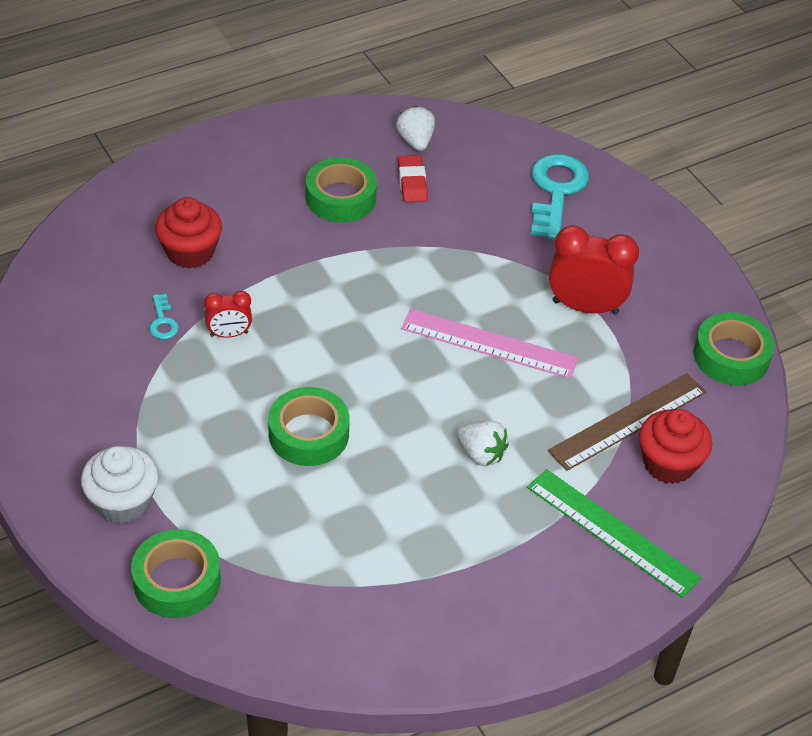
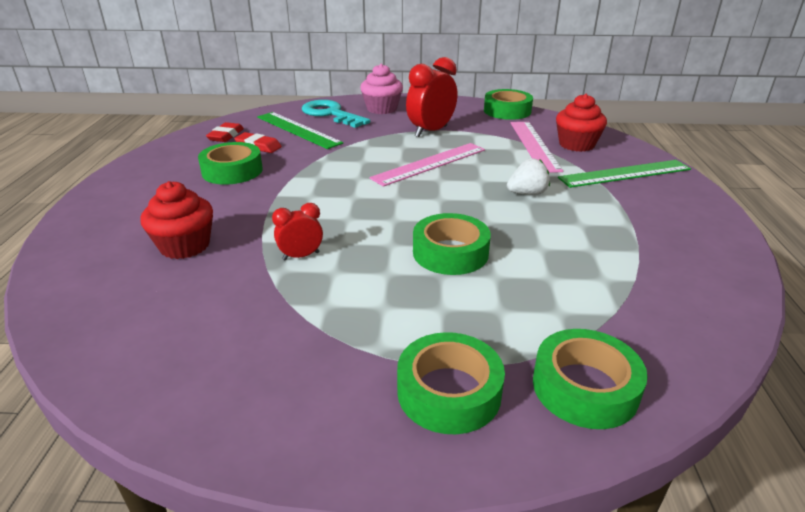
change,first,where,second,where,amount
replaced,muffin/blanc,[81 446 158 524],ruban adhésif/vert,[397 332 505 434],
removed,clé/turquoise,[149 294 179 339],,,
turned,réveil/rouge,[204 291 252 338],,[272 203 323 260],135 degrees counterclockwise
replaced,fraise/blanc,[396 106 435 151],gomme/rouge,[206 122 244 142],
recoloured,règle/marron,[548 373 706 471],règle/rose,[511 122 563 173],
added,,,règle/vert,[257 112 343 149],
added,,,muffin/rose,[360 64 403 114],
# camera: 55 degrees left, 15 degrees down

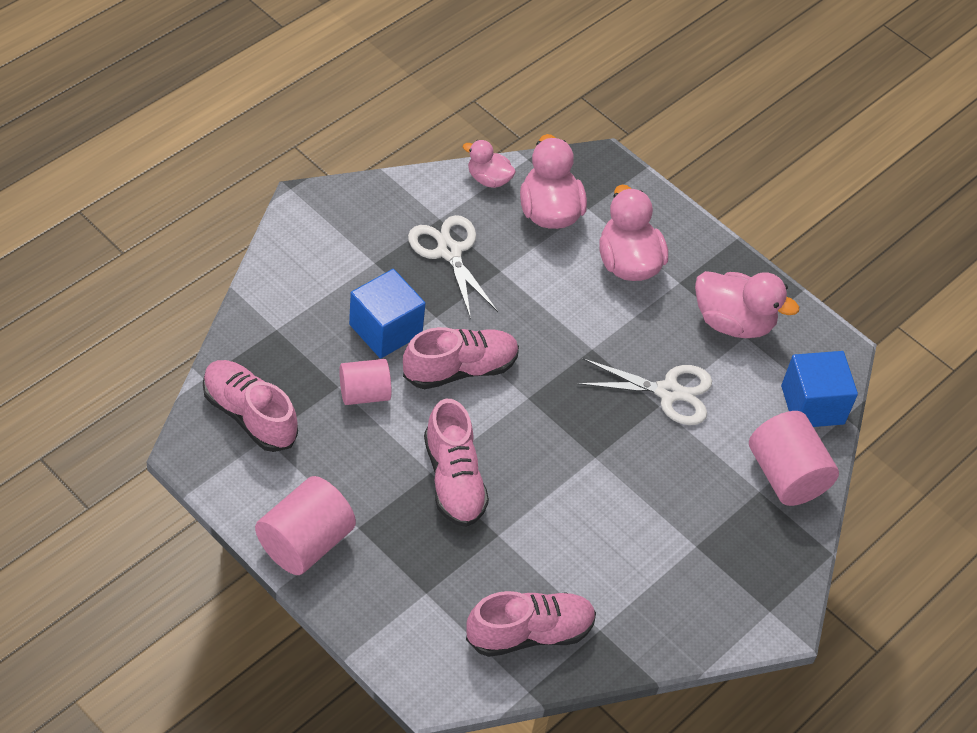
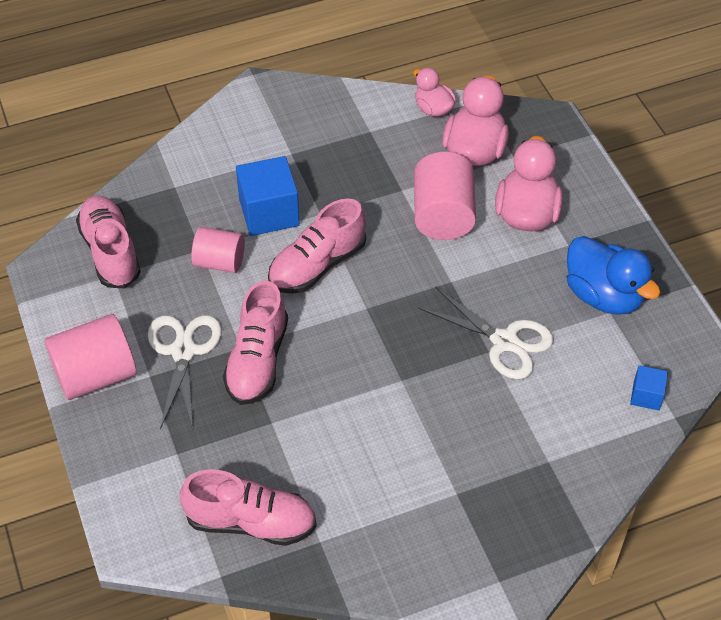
change,first,where,second,where,amount
turned,chaussure/rose,[403 327 519 389],,[268 198 366 294],135 degrees clockwise
moved,ciseaux/blanc,[408 215 498 319],,[148 315 222 429],
recoloured,canard/rose,[695 271 799 338],canard/bleu,[567 236 661 315],
moved,cylindre/rose,[749 411 839 506],,[414 152 476 240],
resized,cube/bleu,[781 351 858 427],,[630 365 668 410],x0.52
# camera: 30 degrees right, 0 degrees up

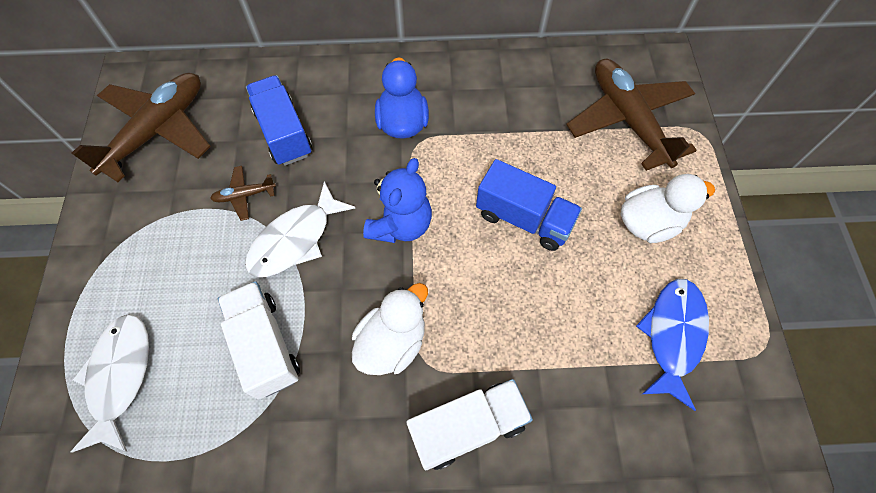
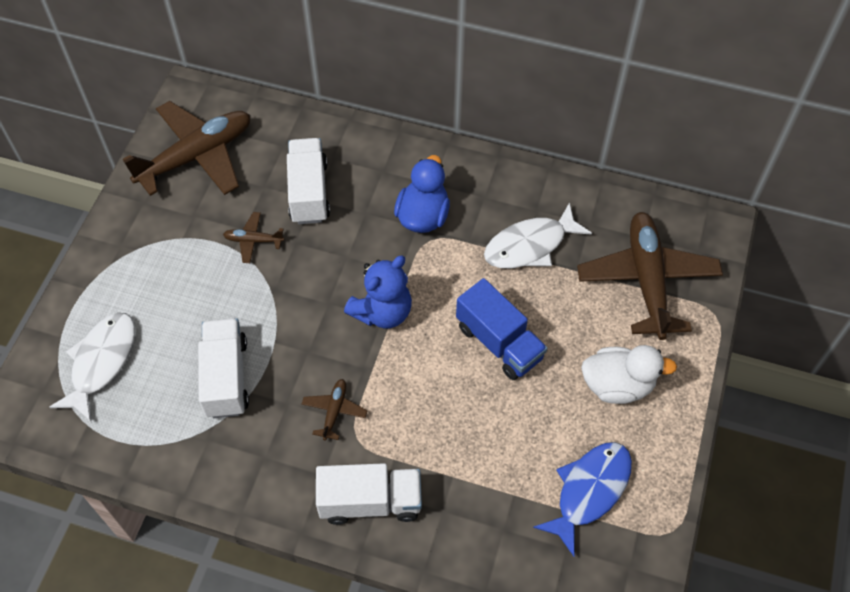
change,first,where,second,where,amount
moved,poisson/blanc,[245 181 355 277],,[484 202 592 268],
recoloured,camion/bleu,[246 75 313 166],camion/blanc,[287 138 330 224],
replaced,canard/blanc,[352 283 428 375],avion/marron,[302 379 367 441],
# camera: 20 degrees right, 5 degrees down

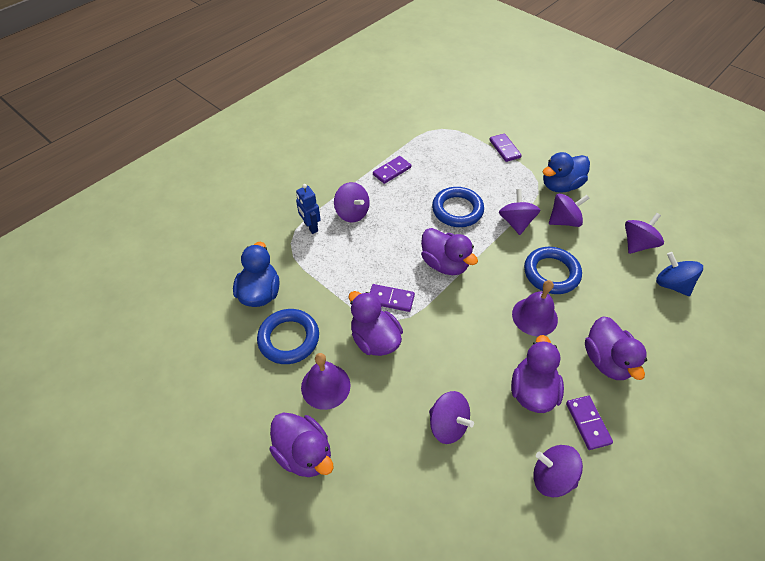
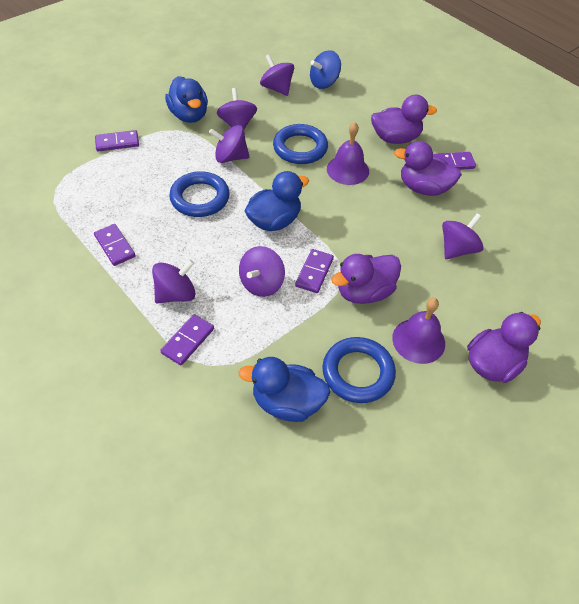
change,first,where,second,where,amount
replaced,robot/bleu,[296 184 321 234],domino/violet,[160 314 214 365],
recoloured,canard/violet,[421 228 478 275],canard/bleu,[245 171 309 231],
moved,toupie/violet,[533 445 583 497],,[239 246 285 297],
# camera: 85 degrees left, 0 degrees up

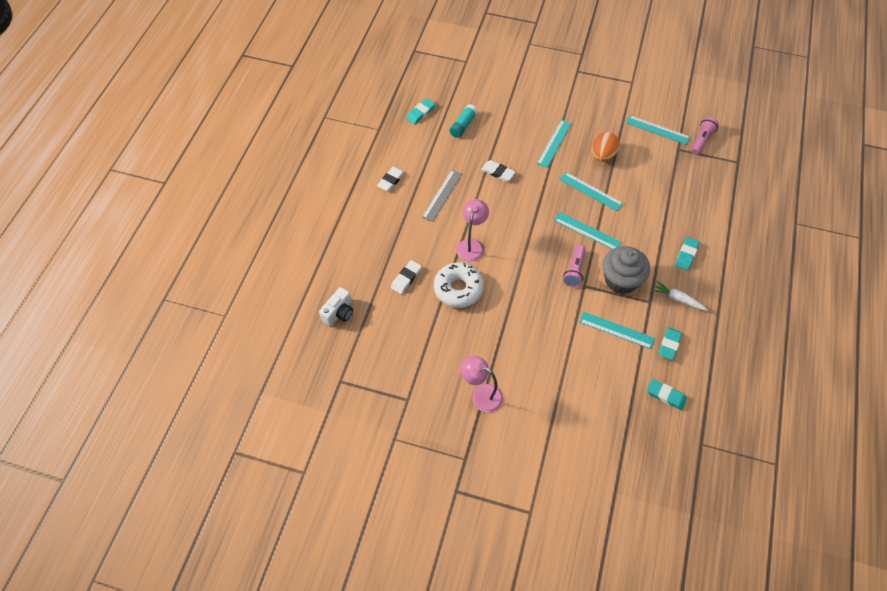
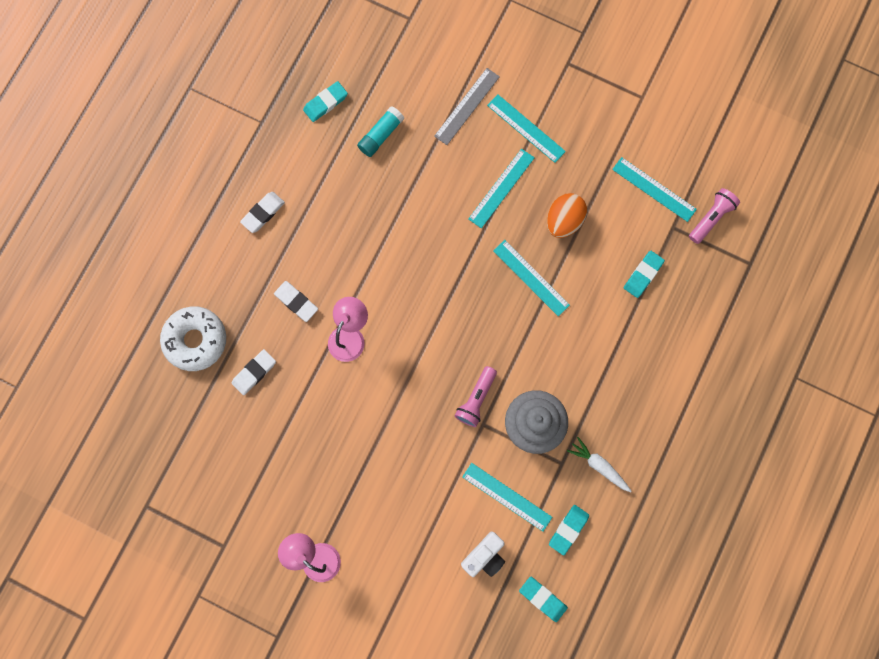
change,first,where,second,where,amount
moved,appareil photo/blanc,[319 287 353 326],,[461 531 505 577],
moved,règle/gris,[422 170 462 222],,[434 68 500 145],
moved,beignet/blanc,[434 262 484 308],,[160 306 226 371],
moved,gomme/blanc,[481 160 515 181],,[274 281 318 322],
moved,règle/turquoise,[554 212 622 249],,[487 94 566 163],
moved,gomme/turquoise,[675 237 700 271],,[624 251 665 298],
# camera: 10 degrees right, 20 degrees up

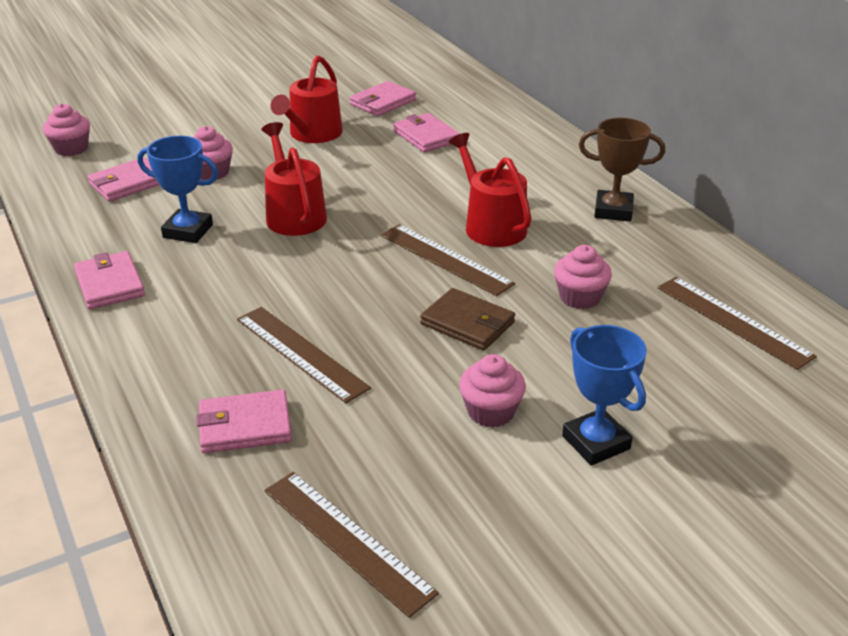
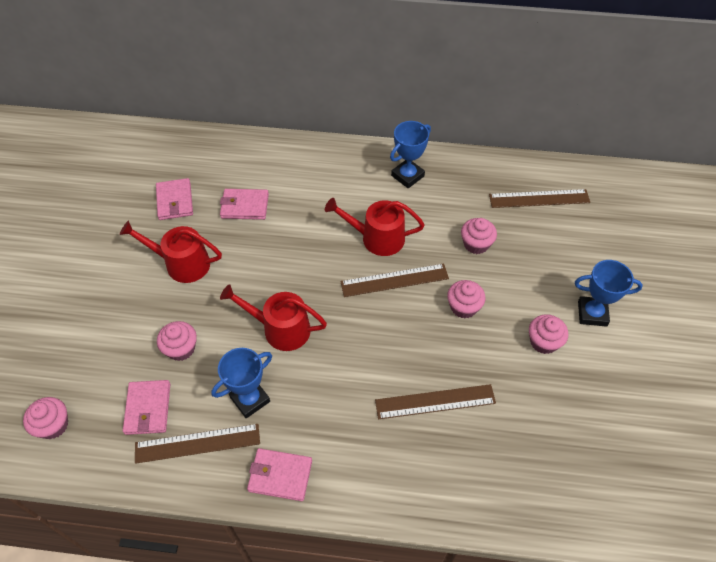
change,first,where,second,where,amount
removed,portefeuille/rose,[196 390 292 454],,,
moved,règle/marron,[264 472 439 618],,[135 424 260 464],
turned,arrosoir/rouge,[270 56 343 143],,[120 221 222 283],135 degrees clockwise
replaced,portefeuille/marron,[420 288 515 351],muffin/rose,[447 280 486 318],
recoloured,trophée/marron,[579 118 665 222],trophée/bleu,[390 121 431 188],
# camera: 55 degrees left, 20 degrees up

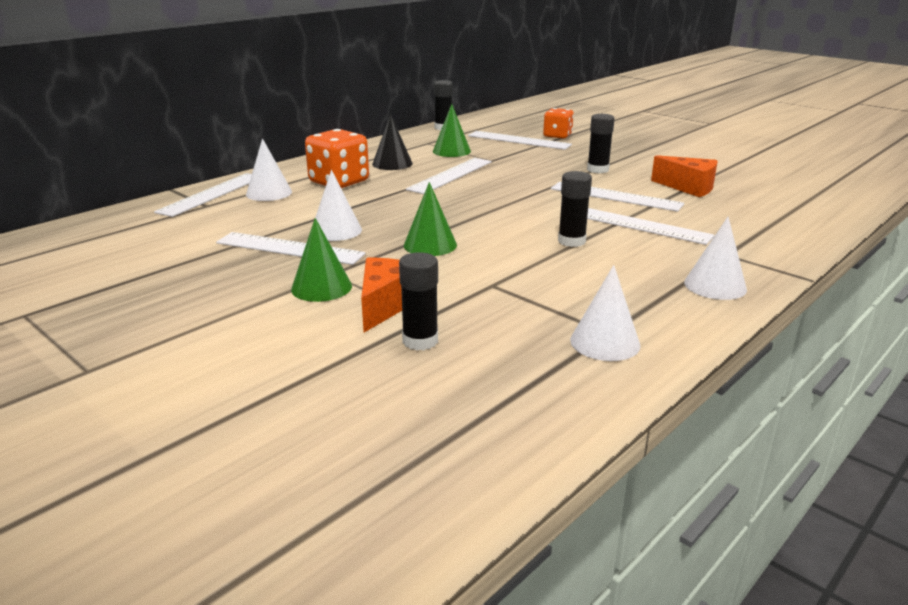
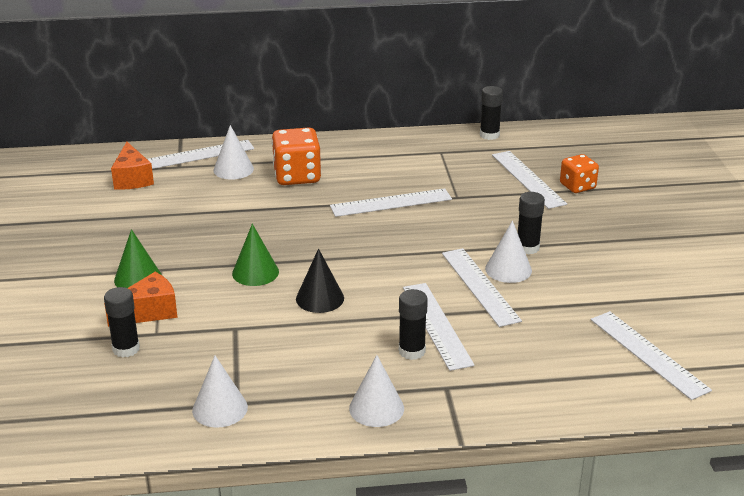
change,first,where,second,where,amount
moved,règle/blanc,[216 232 366 265],,[591 311 712 400],
moved,cône/blanc,[315 170 362 241],,[485 221 532 283],
moved,cône/noir,[372 114 413 170],,[296 248 344 313],
removed,cône/vert,[433 104 471 157],,,
moved,bâton de colle/noir,[558 171 592 247],,[399 289 428 360],
moved,fromage/orange,[651 155 717 197],,[111 142 154 190],
# camera: 40 degrees right, 5 degrees up

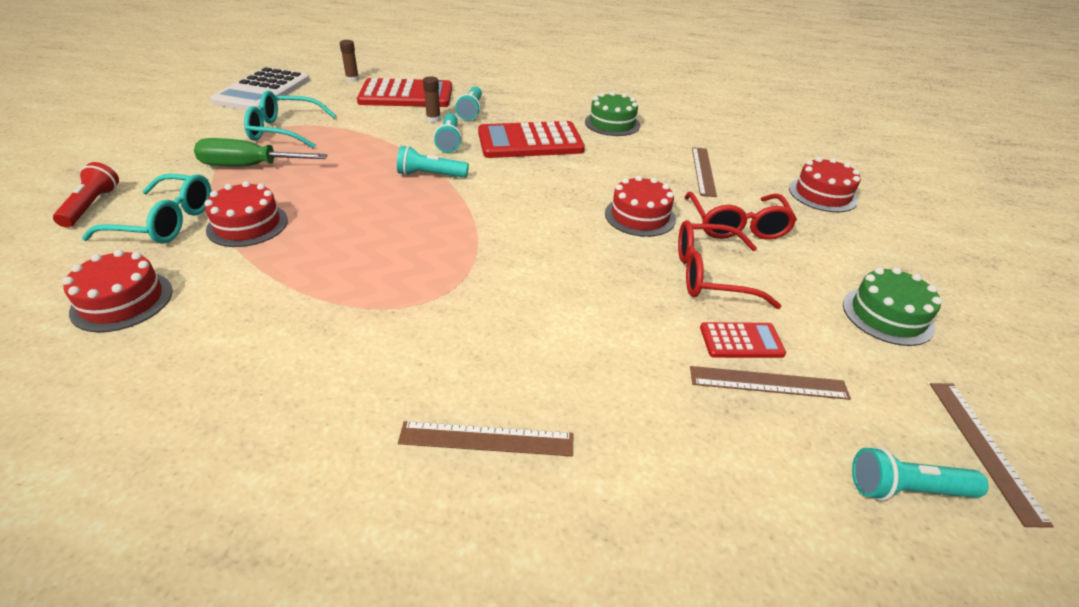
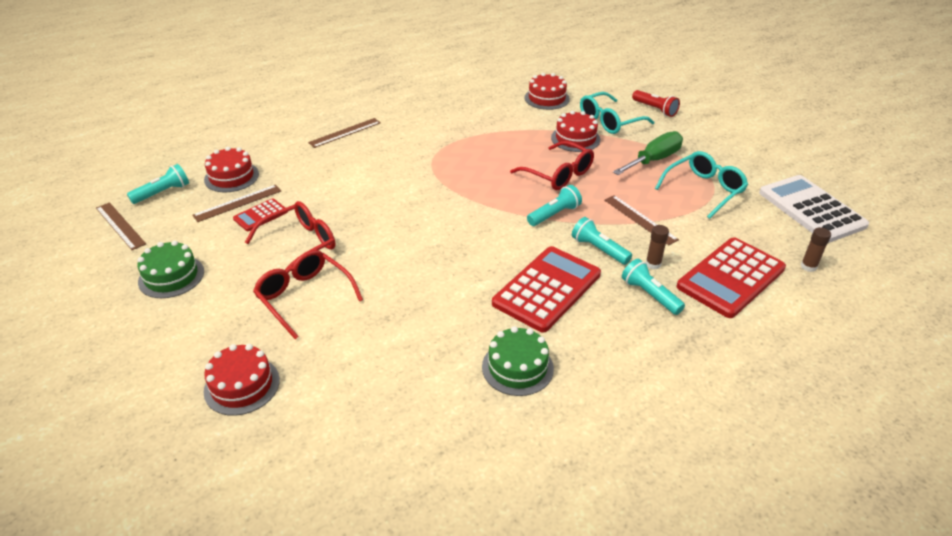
change,first,where,second,where,amount
moved,gâteau/rouge,[605 175 676 237],,[204 147 259 192],
moved,règle/marron,[692 147 717 197],,[604 195 679 245],
added,,,lunettes/rouge,[510 141 594 190],
# camera: 140 degrees right, 0 degrees up

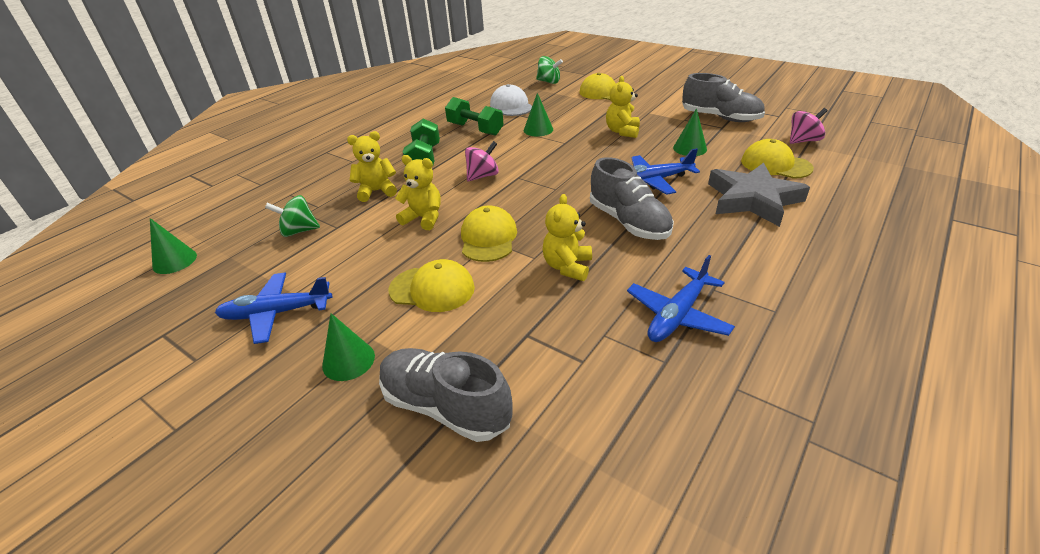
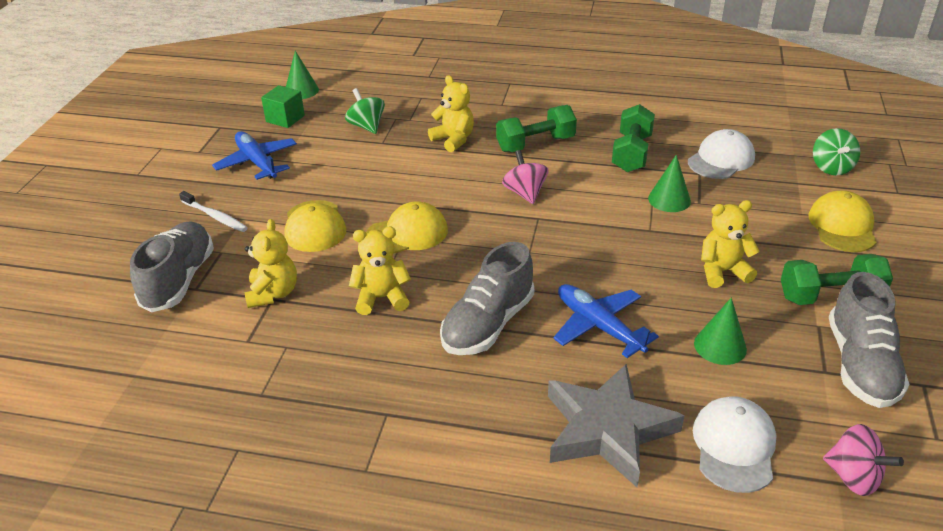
change,first,where,second,where,amount
replaced,cône/vert,[322 313 375 381],brosse à dents/blanc,[179 191 248 232],
moved,ours en peluche/jaune,[395 155 441 230],,[245 219 297 308],
turned,toupie/rose,[465 141 499 181],,[502 150 549 204],135 degrees counterclockwise
removed,avion/bleu,[627 255 735 342],,,
recoloured,casquette/jaune,[741 139 814 179],casquette/blanc,[693 396 777 493],
added,,,cube/vert,[261 85 305 128],
added,,,haltère/vert,[781 254 893 305],
# camera: 65 degrees right, 0 degrees up

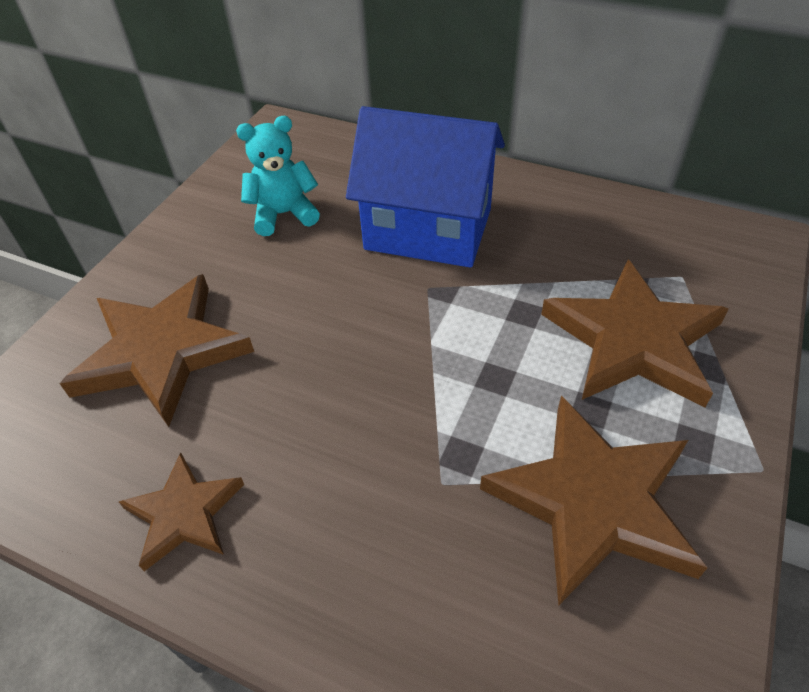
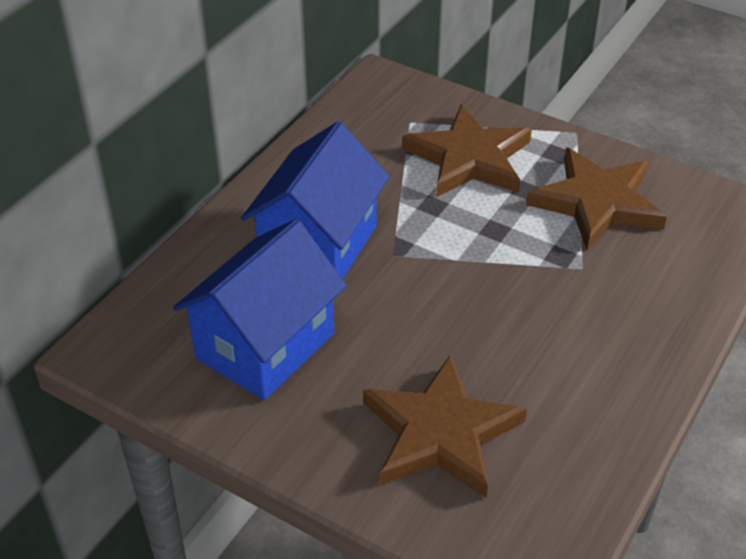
change,first,where,second,where,amount
removed,étoile/marron,[119 452 244 571],,,
replaced,ours en peluche/turquoise,[236 116 320 236],maison/bleu,[173 219 347 400],
# camera: 85 degrees left, 5 degrees down

